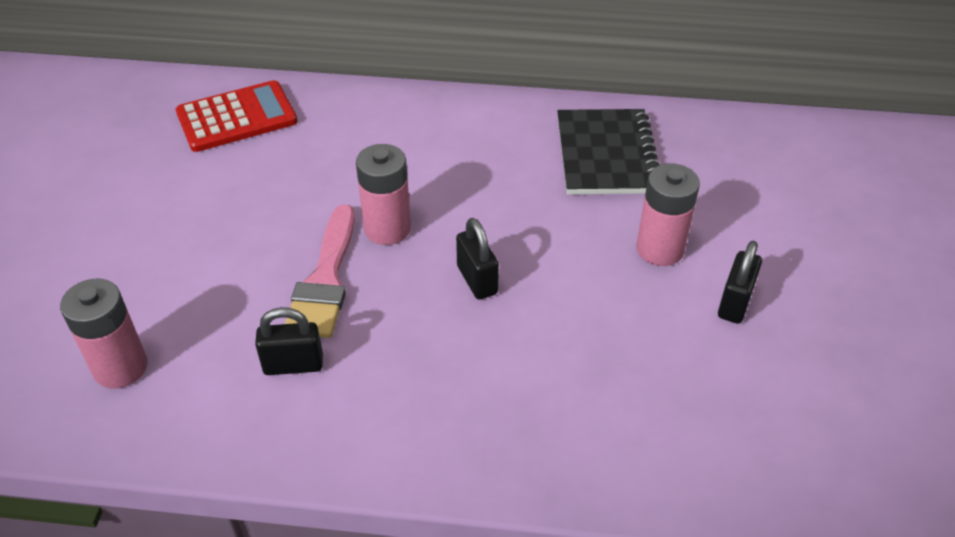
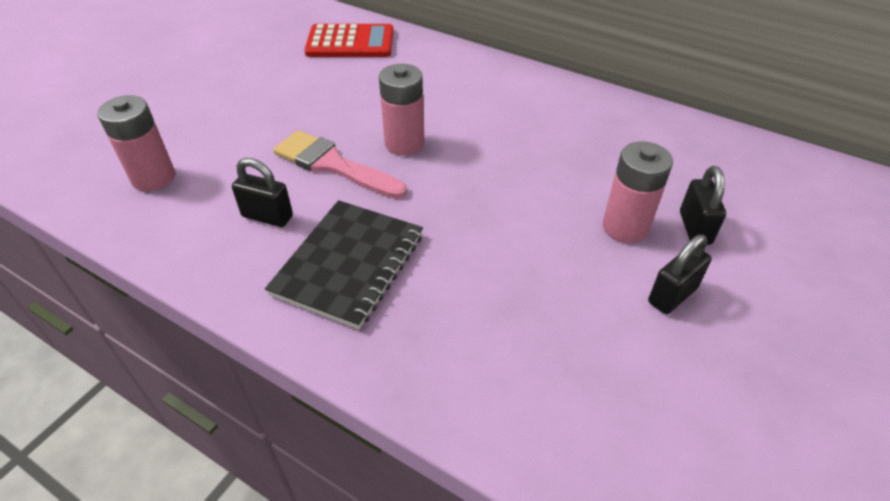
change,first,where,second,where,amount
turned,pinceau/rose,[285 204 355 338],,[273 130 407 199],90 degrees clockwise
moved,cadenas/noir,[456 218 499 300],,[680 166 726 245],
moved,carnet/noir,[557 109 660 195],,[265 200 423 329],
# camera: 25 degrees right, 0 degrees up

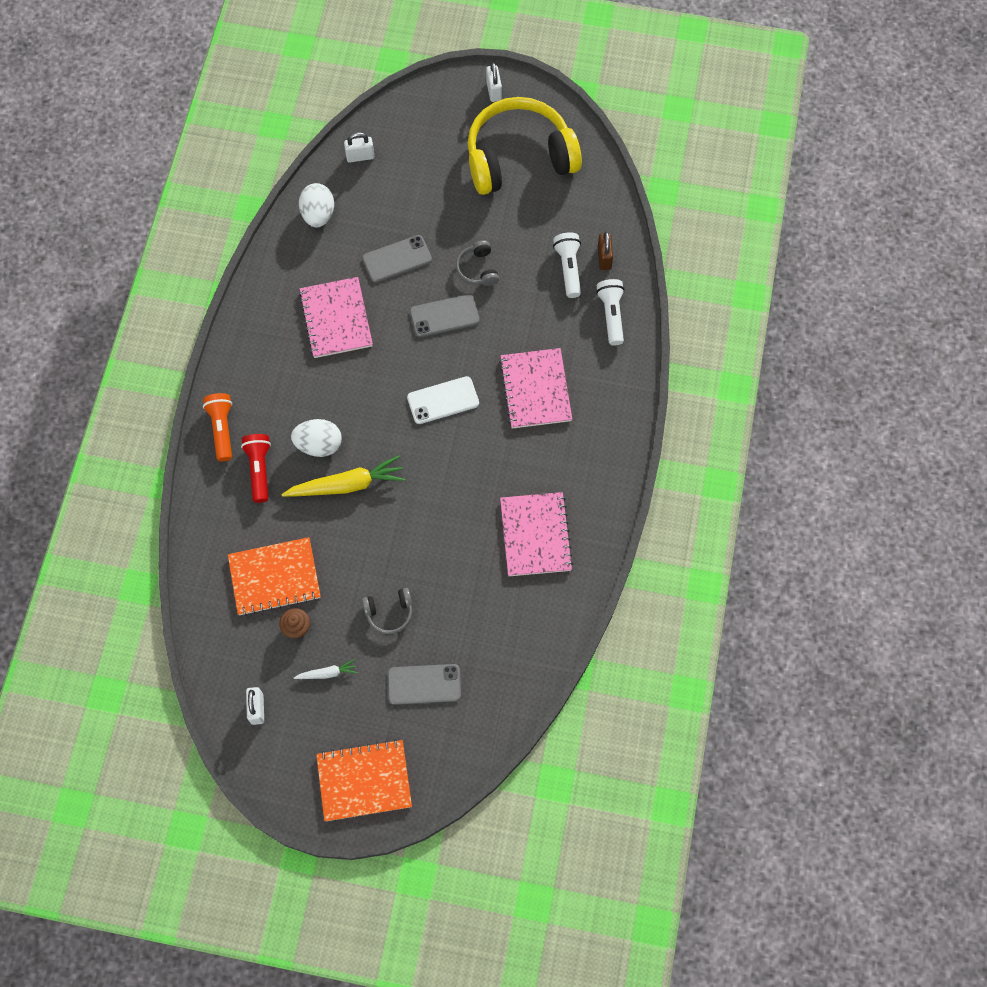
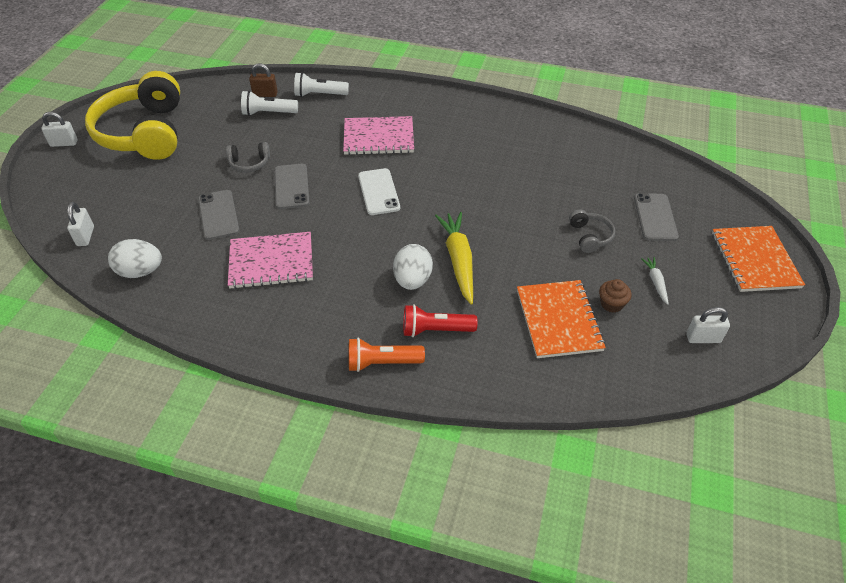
change,first,where,second,where,amount
removed,carnet/rose,[500 492 573 576],,,
# camera: 85 degrees left, 20 degrees down

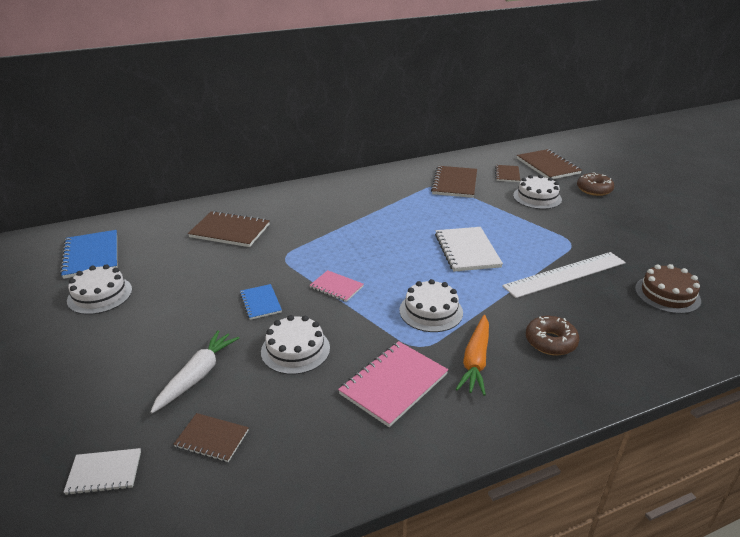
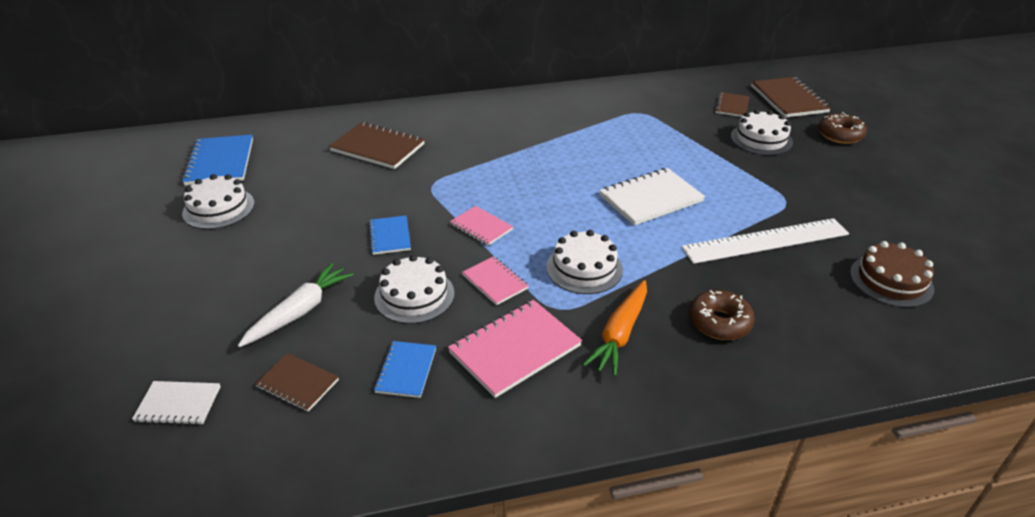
change,first,where,second,where,amount
removed,carnet/marron,[431 166 477 198],,,
turned,carnet/blanc,[435 227 503 272],,[599 168 705 225],60 degrees clockwise
added,,,carnet/bleu,[374 341 436 398],
added,,,carnet/rose,[462 256 529 305],
# camera: 10 degrees right, 5 degrees up

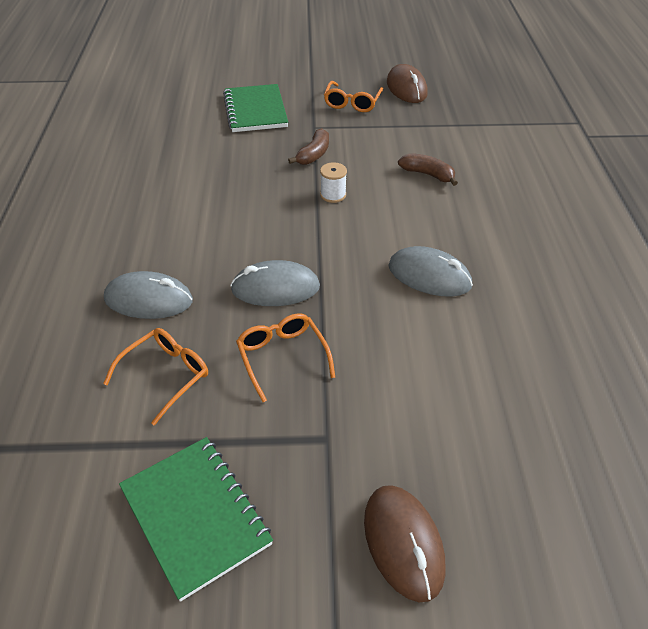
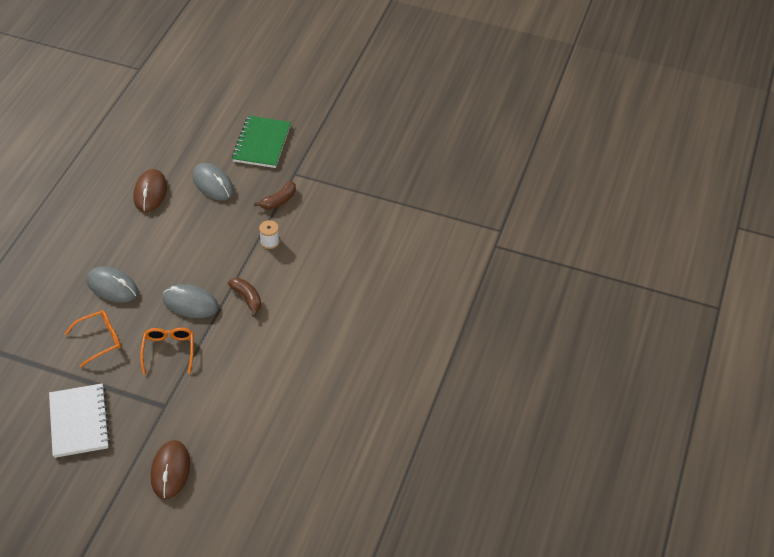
change,first,where,second,where,amount
recoloured,carnet/vert,[119 437 273 602],carnet/blanc,[49 383 110 458],
removed,lunettes/orange,[324 81 383 112],,,
moved,souris/marron,[387 64 428 103],,[133 169 167 212],
moved,souris/gris,[388 246 473 297],,[192 163 234 201],
moved,banane/marron,[398 153 458 186],,[228 278 261 317],
# camera: 20 degrees right, 5 degrees up

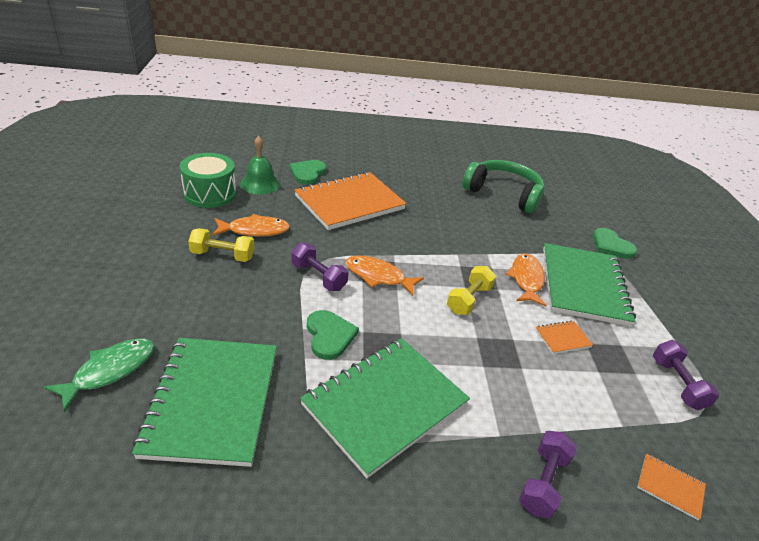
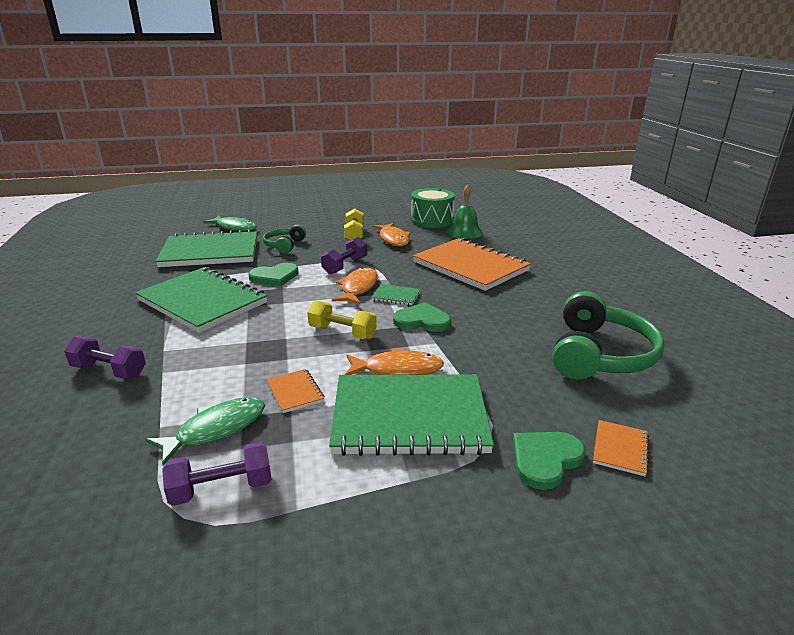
change,first,where,second,where,amount
moved,cœur/vert,[289 160 327 185],,[393 302 451 332],
moved,carnet/orange,[637 454 706 520],,[593 420 649 476],
added,,,poisson/vert,[145 397 265 465],
added,,,casque audio/vert,[263 225 306 254],
added,,,carnet/vert,[371 284 421 305],
# camera: 85 degrees right, 10 degrees down

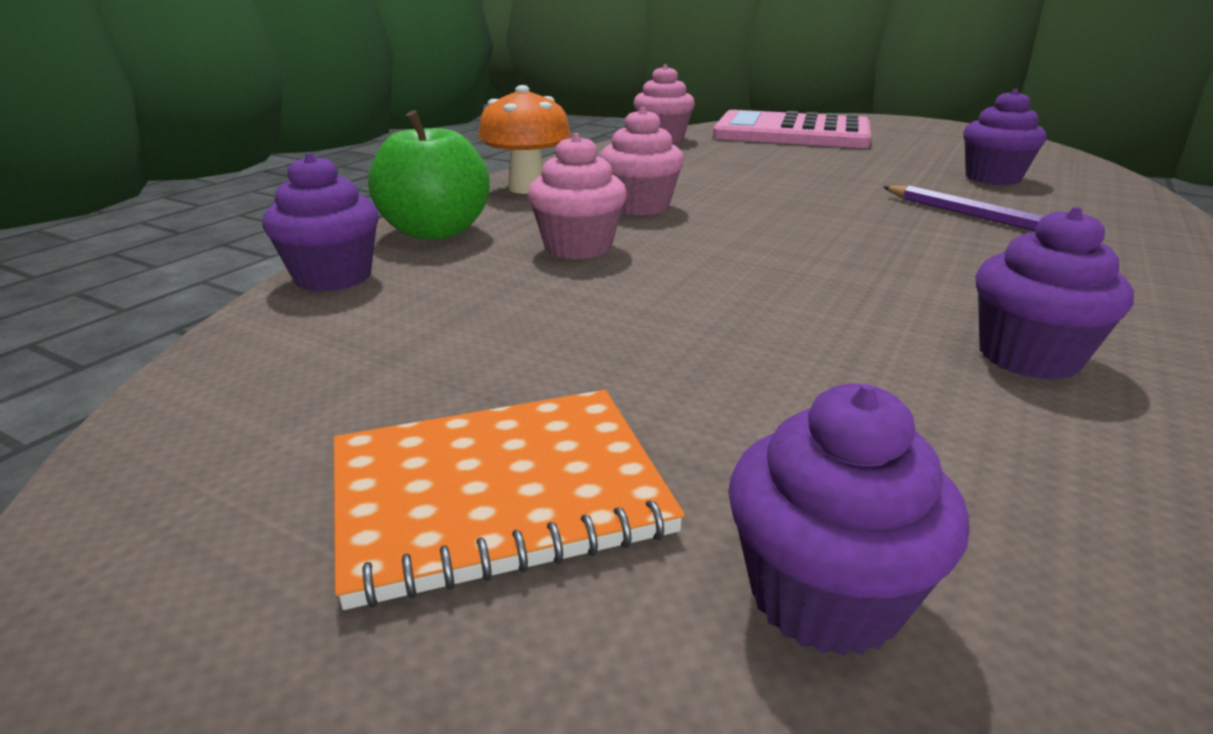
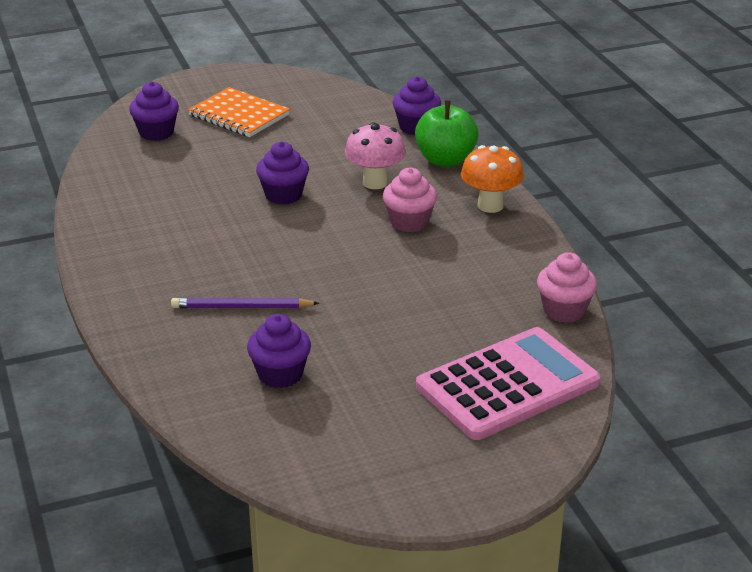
change,first,where,second,where,amount
turned,carnet/orange,[334 390 685 610],,[188 87 290 137],75 degrees counterclockwise
replaced,muffin/rose,[527 133 627 259],champignon/rose,[345 122 406 189],
moved,muffin/violet,[976 207 1134 380],,[256 141 309 205],
# camera: 130 degrees right, 5 degrees up

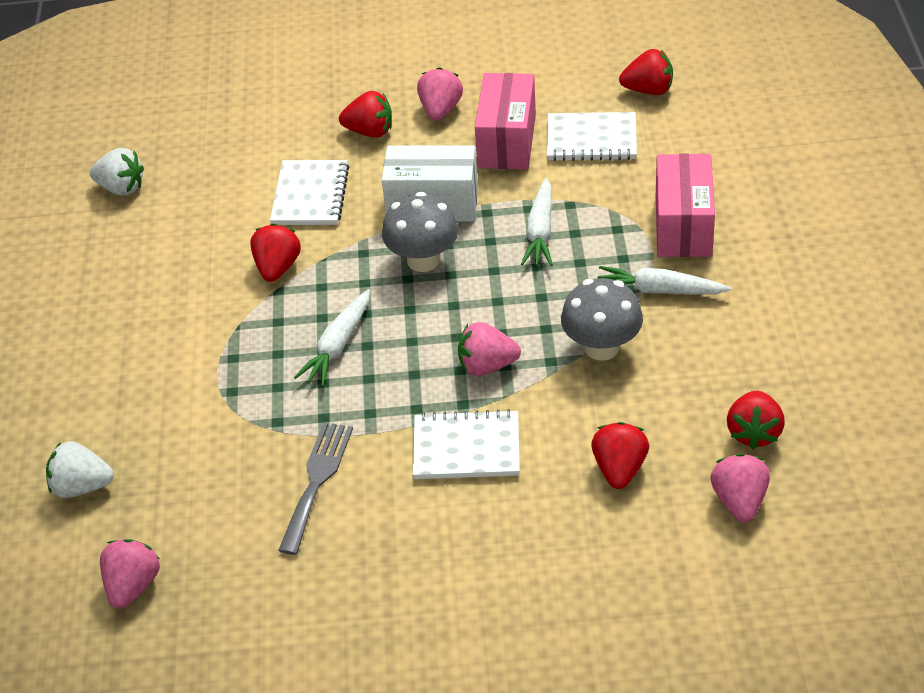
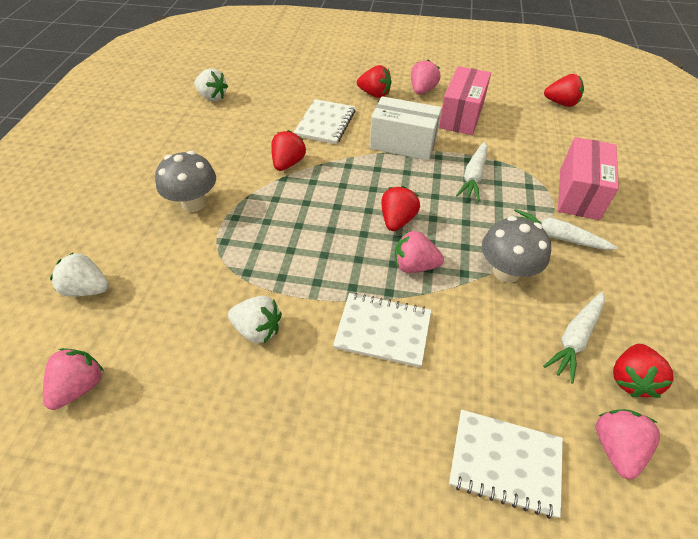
change,first,where,second,where,amount
replaced,fourchette/gris,[278 422 353 555],fraise/blanc,[228 296 282 344],
moved,carotte/blanc,[294 289 370 387],,[543 291 605 384],
moved,champignon/gris,[382 192 459 272],,[155 151 216 212],
moved,carnet/blanc,[547 112 637 161],,[449 410 563 519],
moved,fraise/rouge,[591 422 649 489],,[381 186 420 231],
# camera: 10 degrees right, 5 degrees up

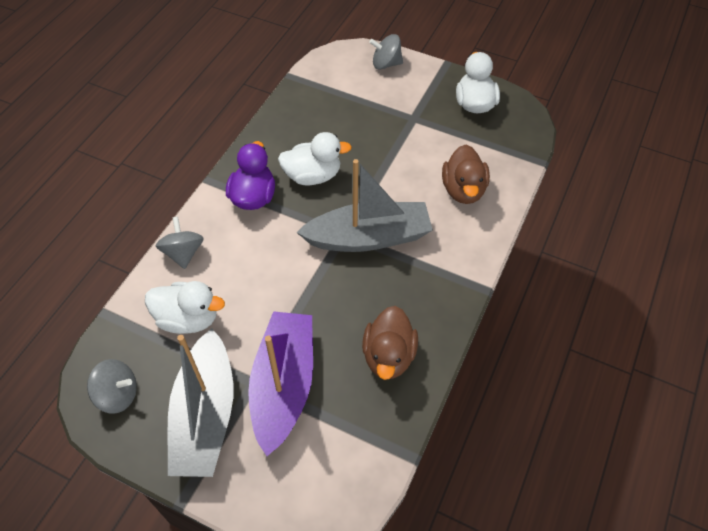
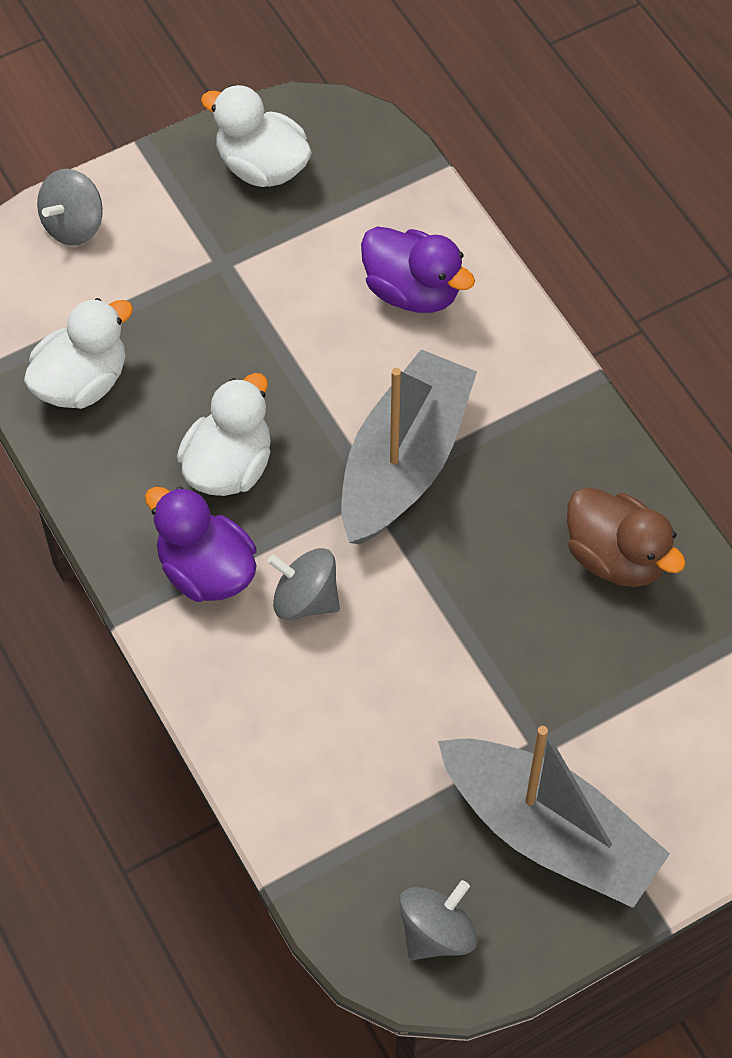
change,first,where,second,where,amount
moved,canard/blanc,[145 281 225 334],,[24 298 133 409],
moved,toupie/gris,[156 217 204 269],,[268 548 340 620],
removed,bateau/violet,[248 311 313 456],,,
recoloured,canard/marron,[442 144 490 204],canard/violet,[361 226 475 313],
# camera: 55 degrees left, 5 degrees up

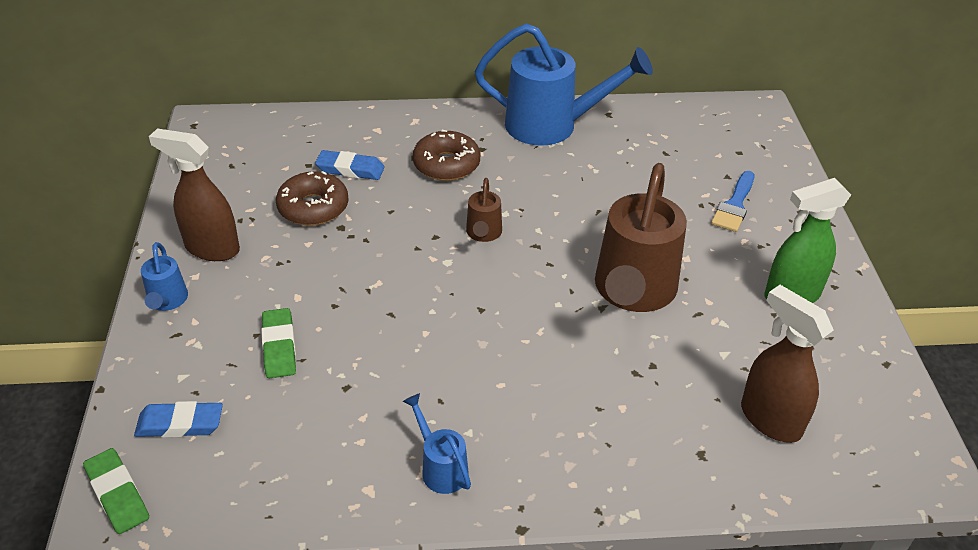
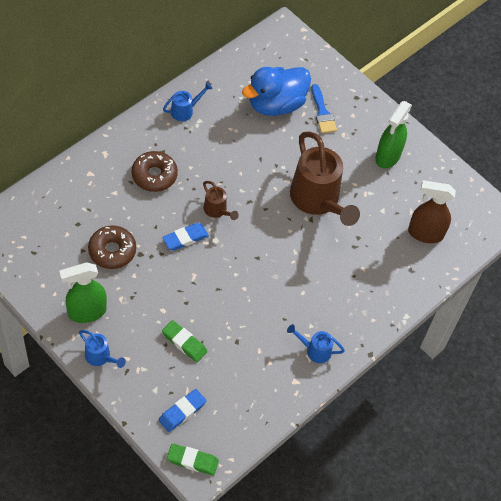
change,first,where,second,where,amount
recoloured,vaporisateur/marron,[149 128 240 261],vaporisateur/vert,[59 262 107 323],
moved,gomme/bleu,[315 150 385 180],,[162 223 209 251],
resized,arrosoir/bleu,[475 23 653 146],,[163 82 213 121],x0.46
added,,,canard/bleu,[242 67 311 116],
# camera: 45 degrees left, 15 degrees up

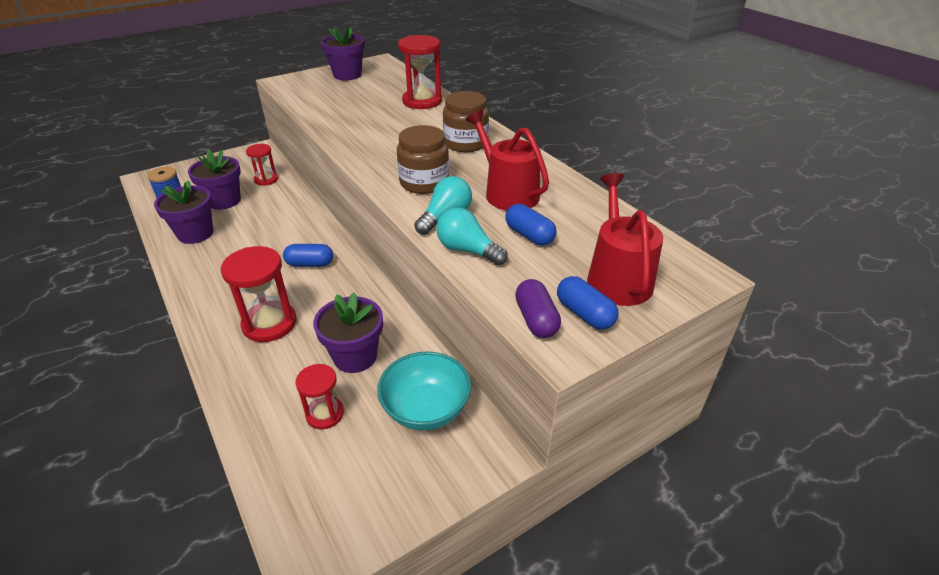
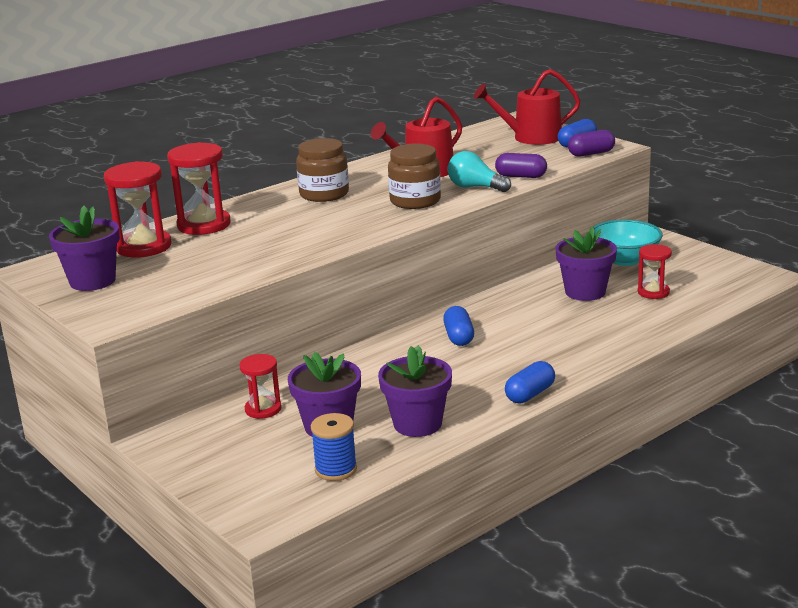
change,first,where,second,where,amount
moved,sablier/rouge,[221 246 297 342],,[104 161 171 257],
replaced,ampoule/turquoise,[436 208 508 265],gélule/violet,[495 153 547 178],
moved,gélule/bleu,[505 204 556 245],,[505 361 555 403],
# camera: 95 degrees left, 15 degrees down

